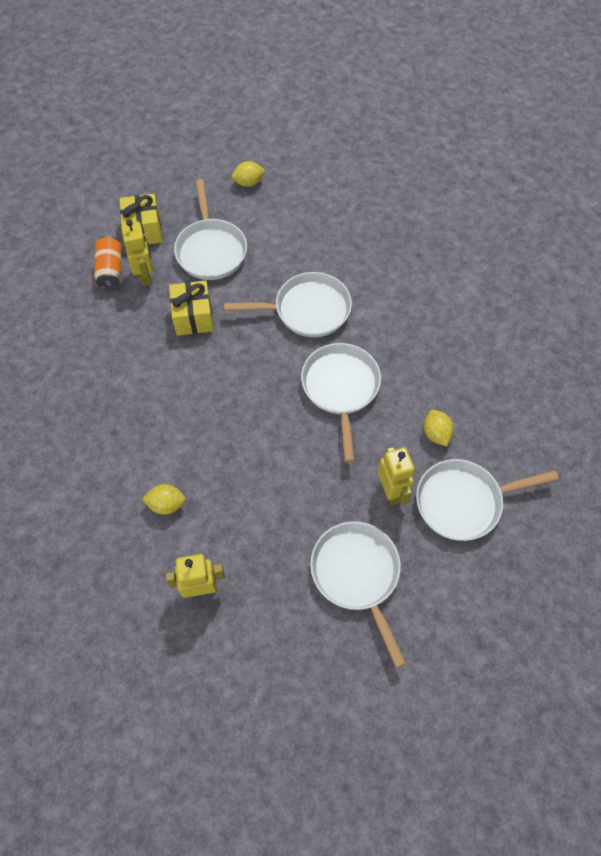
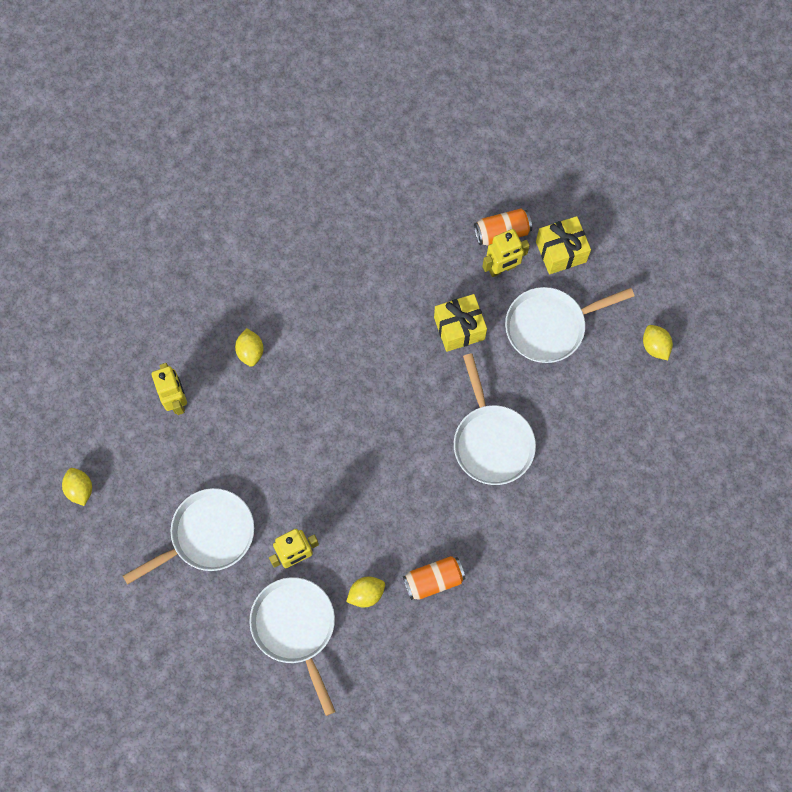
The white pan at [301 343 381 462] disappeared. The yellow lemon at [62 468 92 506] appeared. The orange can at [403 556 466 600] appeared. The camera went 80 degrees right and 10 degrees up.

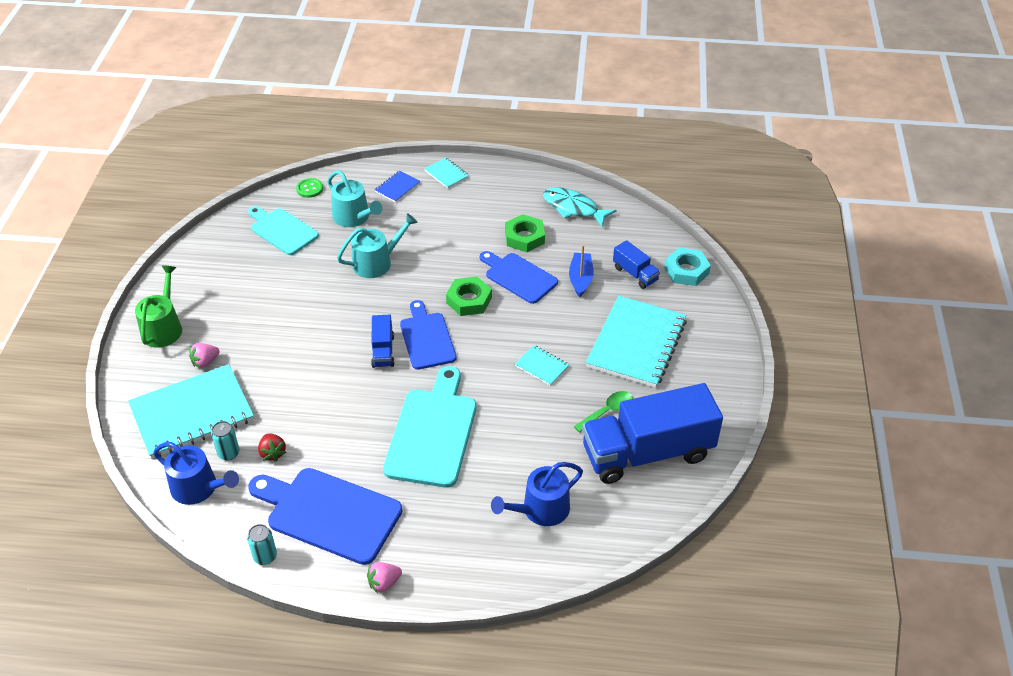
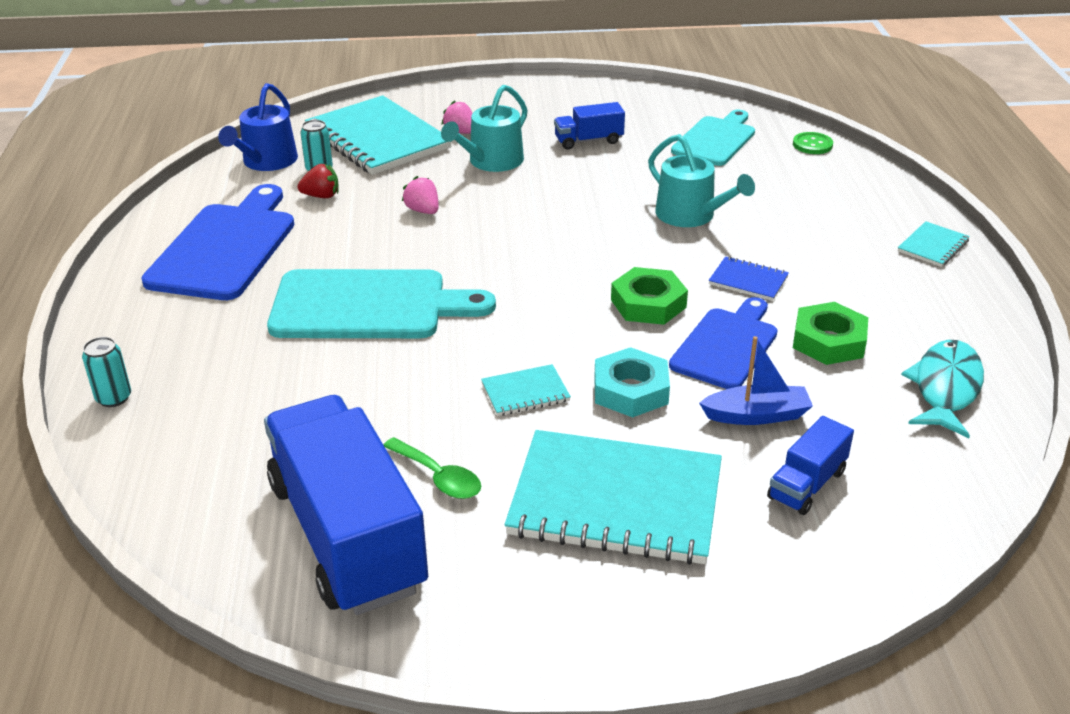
The green watering can at [135 265 182 348] disappeared. The turquoise can moved from [247 524 277 565] to [82 337 131 407]. The red strawberry at [258 433 287 462] turned 150 degrees counterclockwise. The turquoise watering can moved from [327 170 383 227] to [441 85 528 172]. The pink strawberry moved from [367 562 402 594] to [402 176 439 214]. The blue truck moved from [371 315 394 368] to [554 102 625 150]. The blue notebook moved from [375 171 420 203] to [709 256 789 301]. The blue cutting board at [400 300 457 370] disappeared. The blue watering can at [491 462 583 526] disappeared. The turquoise notebook at [515 345 569 386] turned 45 degrees clockwise. The turquoise nut moved from [664 248 711 286] to [594 347 670 417]. The camera went 80 degrees right and 10 degrees down.

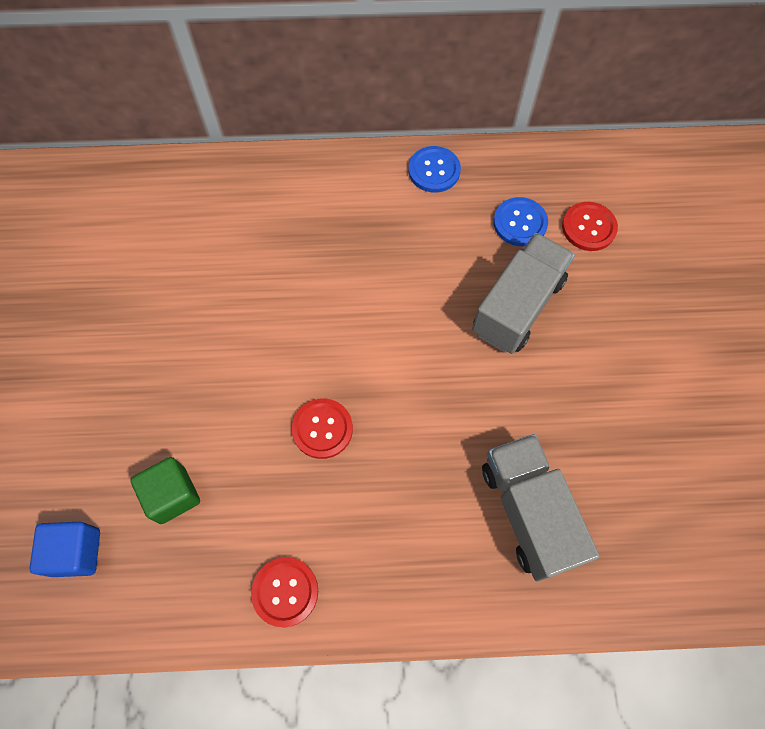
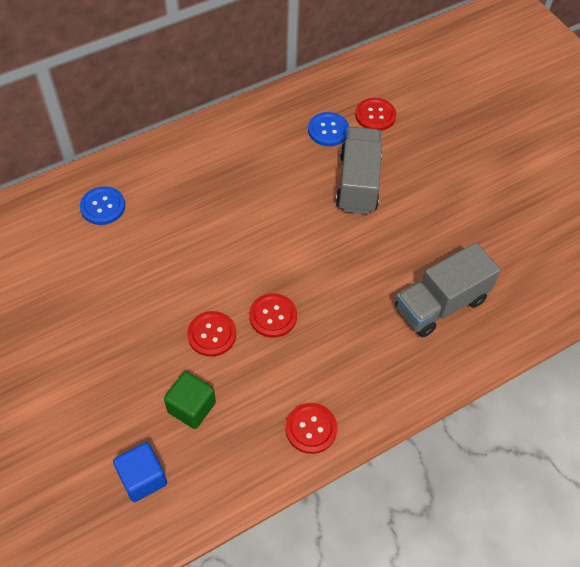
The blue button moved from [408 146 461 193] to [80 186 125 225]. The grey truck at [482 434 600 581] turned 75 degrees counterclockwise. The red button at [187 311 236 357] appeared. The camera went 30 degrees left and 10 degrees down.

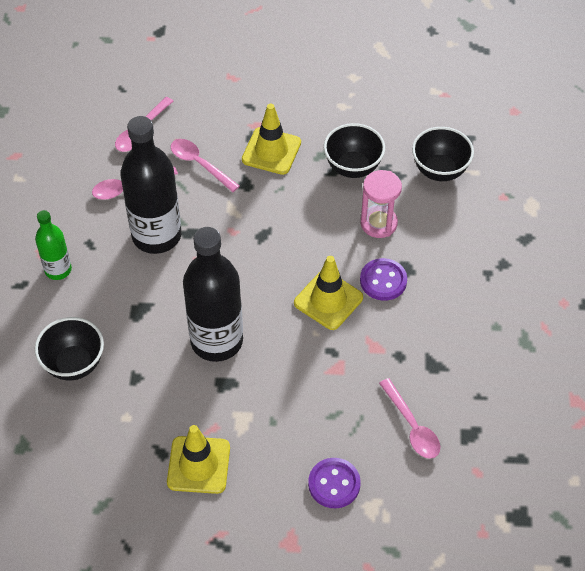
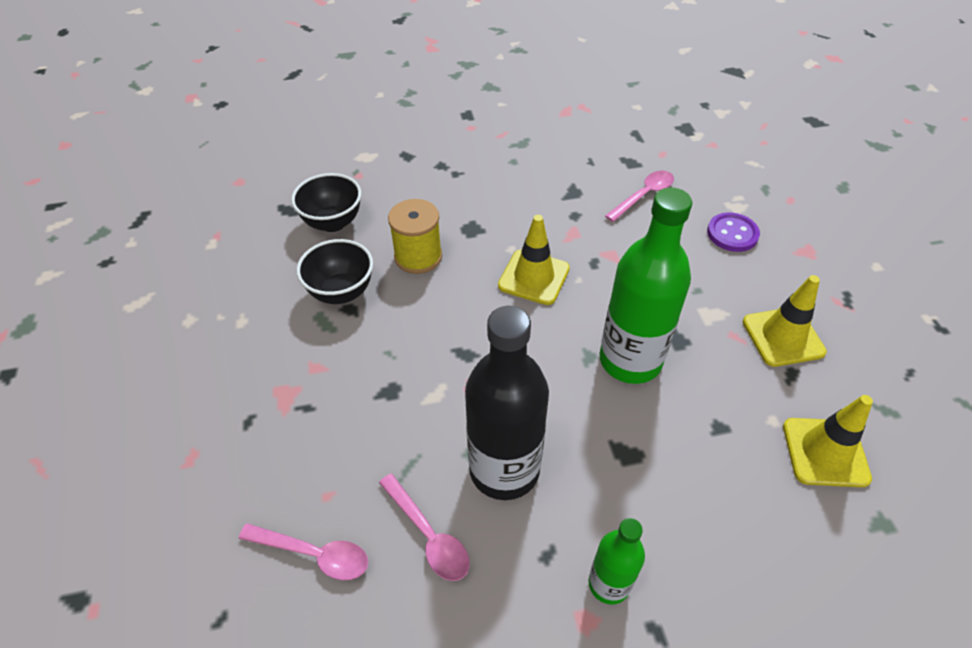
The black bowl at [35 317 104 381] disappeared. The pink spoon at [171 139 240 192] disappeared. The black bottle at [183 227 243 362] became the green bottle at [600 188 692 384]. The yellow traffic cone moved from [242 104 301 175] to [783 395 873 487]. The purple button at [360 258 407 301] disappeared. The pink hourglass at [361 170 402 238] was replaced by the yellow spool at [388 199 442 274]. The camera went 105 degrees left and 5 degrees down.

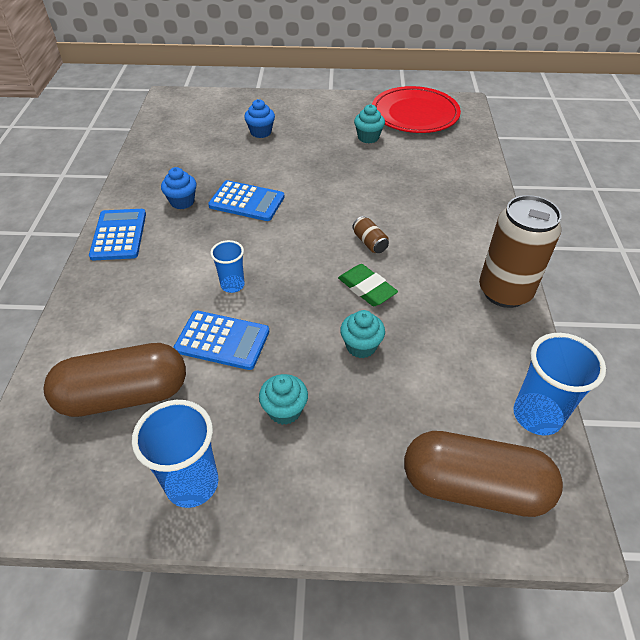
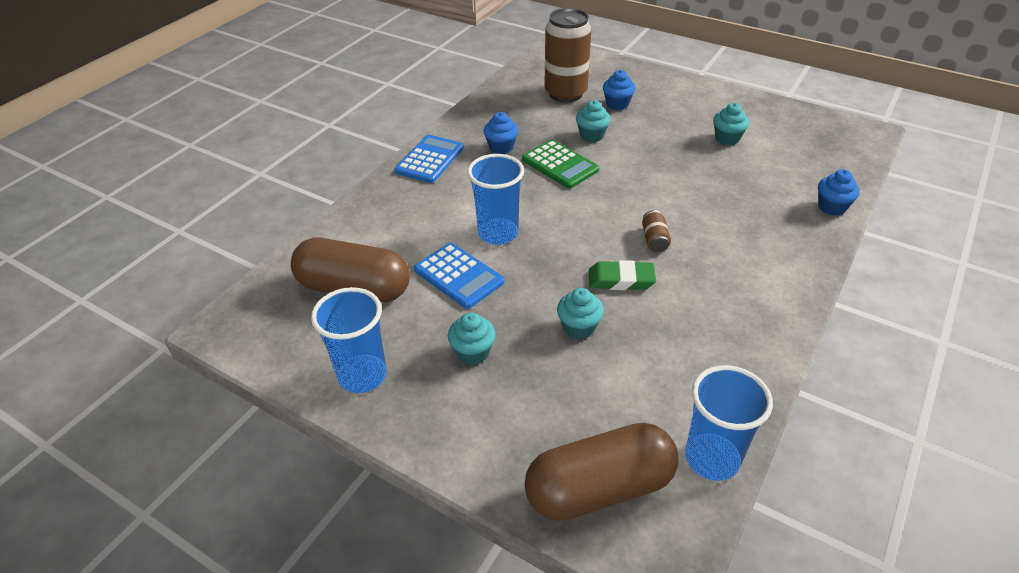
The blue calculator at [208 180 285 221] became the green calculator at [522 140 599 189]. The blue cup at [210 240 245 293] changed to 1.68 times the size. The green eraser at [338 264 398 306] turned 75 degrees counterclockwise. The red plate at [372 86 461 133] disappeared. The brown capsule at [404 431 563 517] turned 60 degrees counterclockwise. The brown can moved from [479 195 562 308] to [544 8 592 102]. The turquoise cupcake at [576 100 611 142] appeared. The blue cupcake at [818 169 860 216] appeared. The camera went 30 degrees right and 5 degrees down.

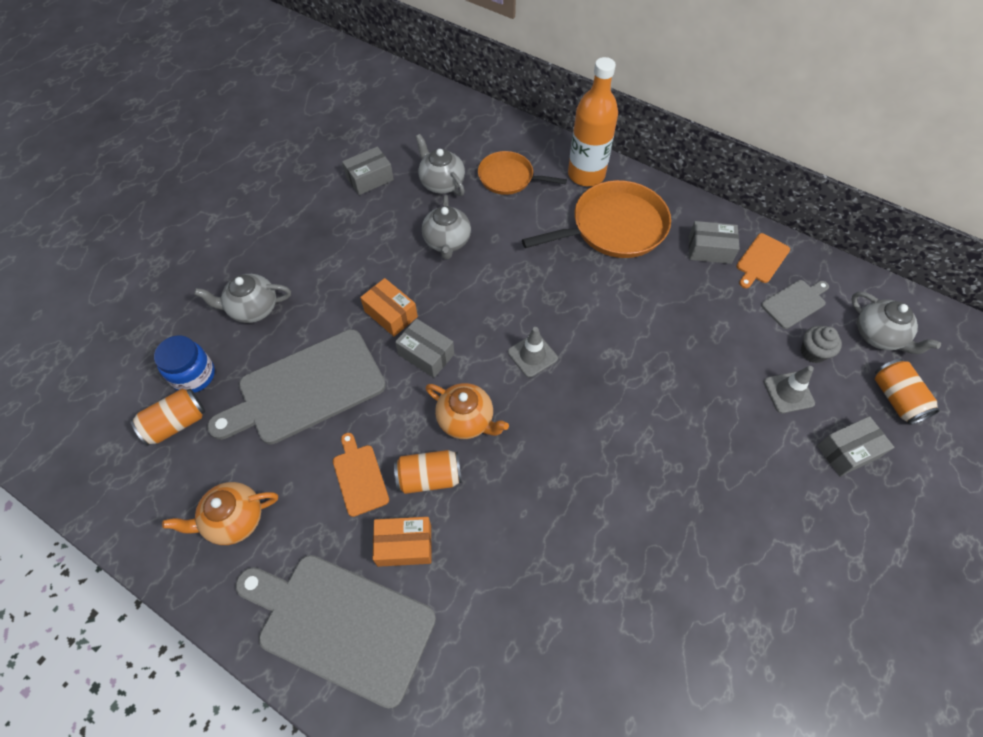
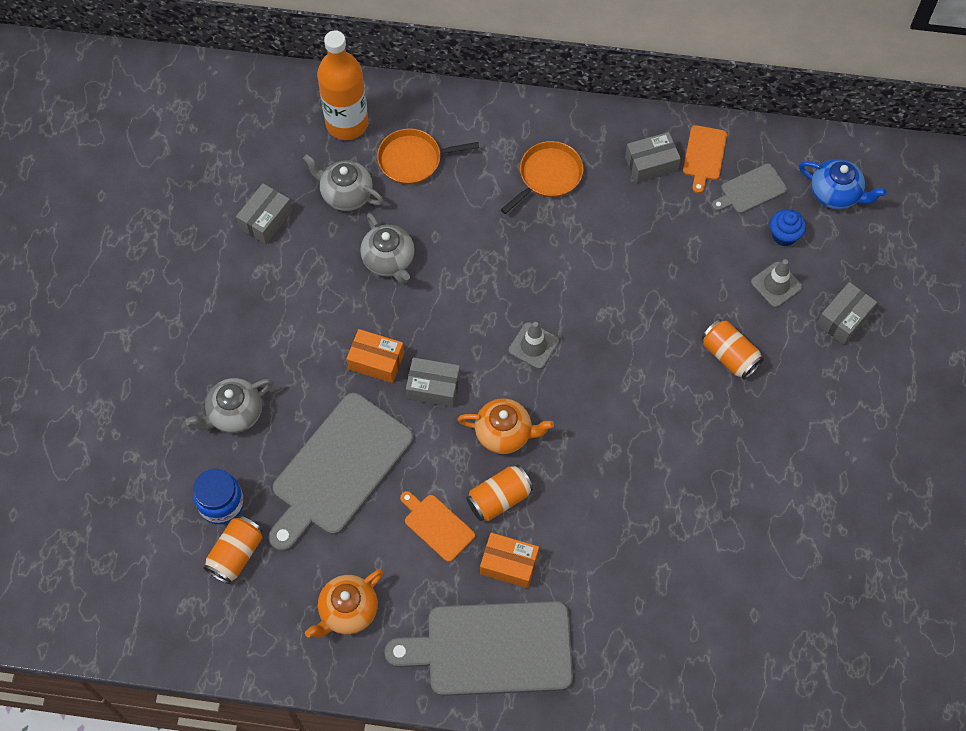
The orange box at [373 517 432 567] turned 45 degrees clockwise. The orange pan at [522 180 671 258] changed to 0.61 times the size. The orange bottle moved from [568 57 618 186] to [317 30 368 140]. The grey cutting board at [761 280 829 329] turned 150 degrees counterclockwise. The grey cupcake at [801 326 842 363] became the blue cupcake at [770 209 806 246]. The grey teapot at [851 292 941 354] became the blue teapot at [799 159 887 209]. The orange can moved from [875 359 940 425] to [702 319 764 379]. The camera went 25 degrees left and 5 degrees up.

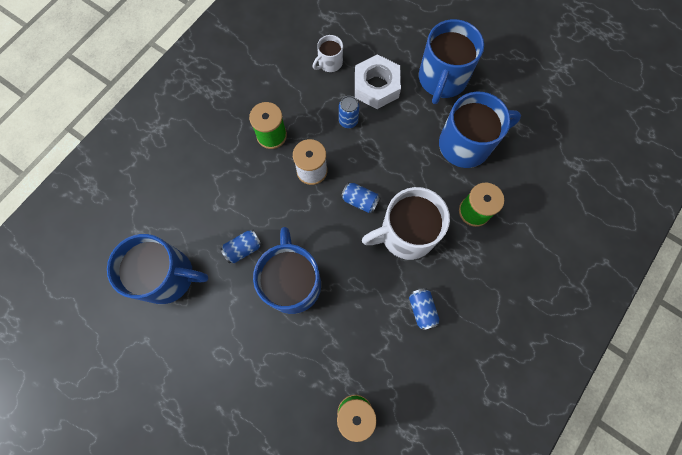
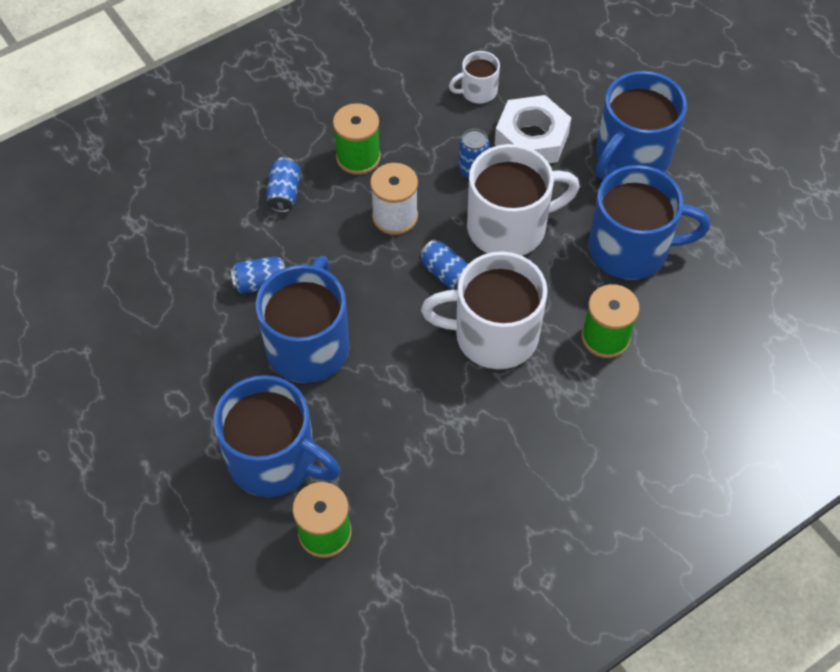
The blue mug moved from [107 234 208 304] to [213 375 340 497]. The blue can moved from [409 288 439 331] to [266 157 301 213]. The white mug at [467 144 580 256] appeared. The camera went 20 degrees right and 15 degrees down.

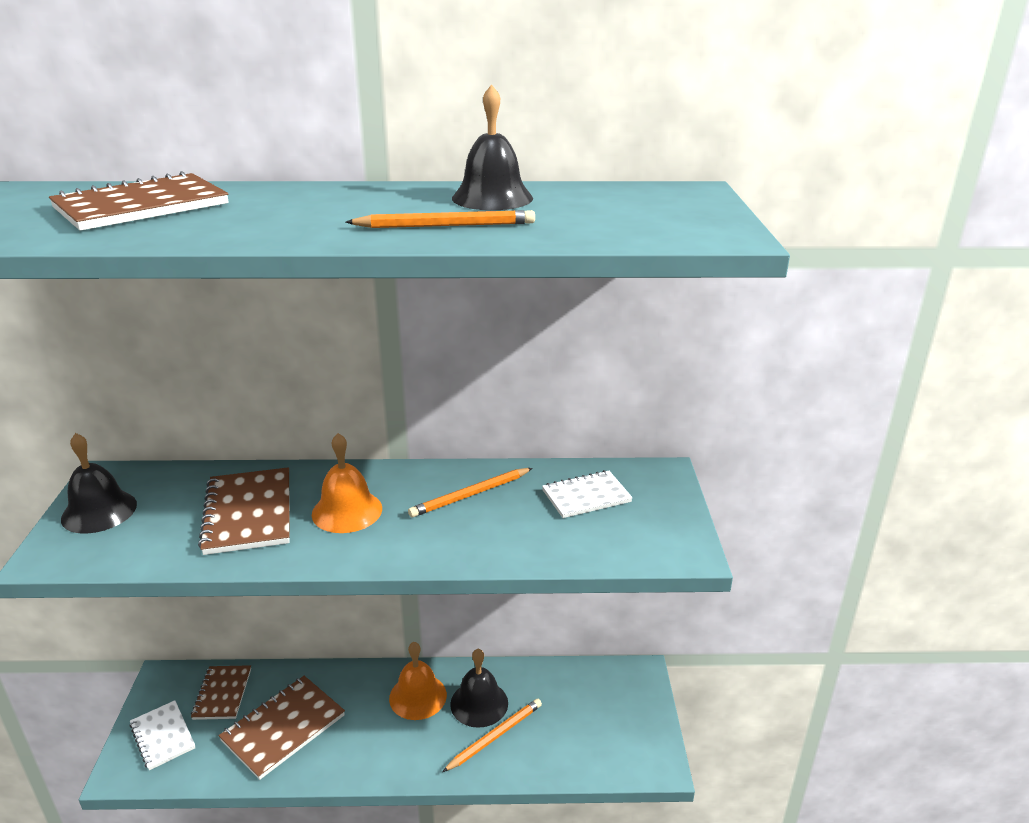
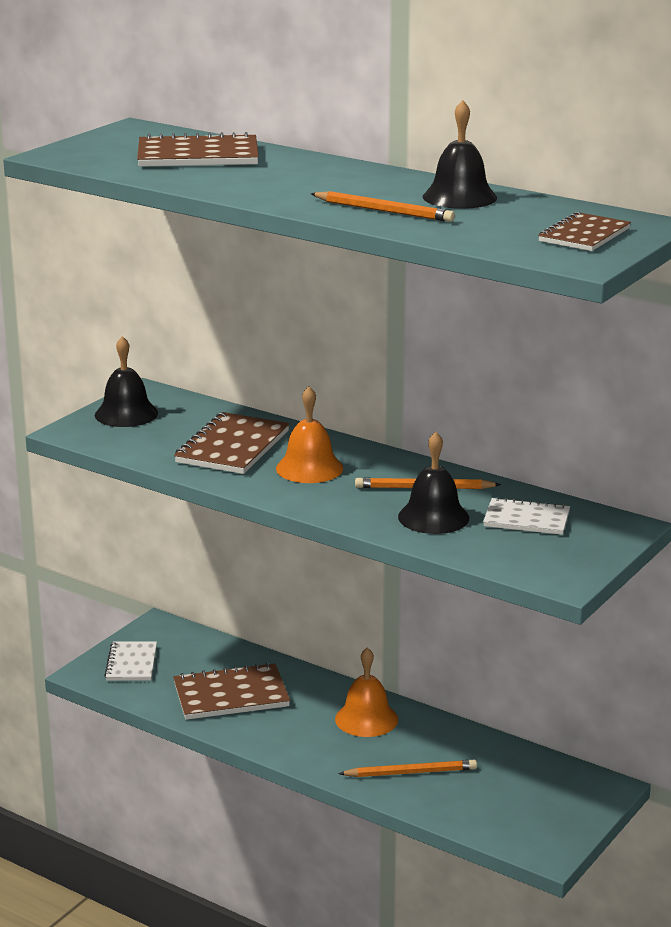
The brown notebook moved from [191 665 251 720] to [538 212 631 251]. The black bell moved from [450 649 508 728] to [398 432 469 534]. The camera went 35 degrees right and 5 degrees down.

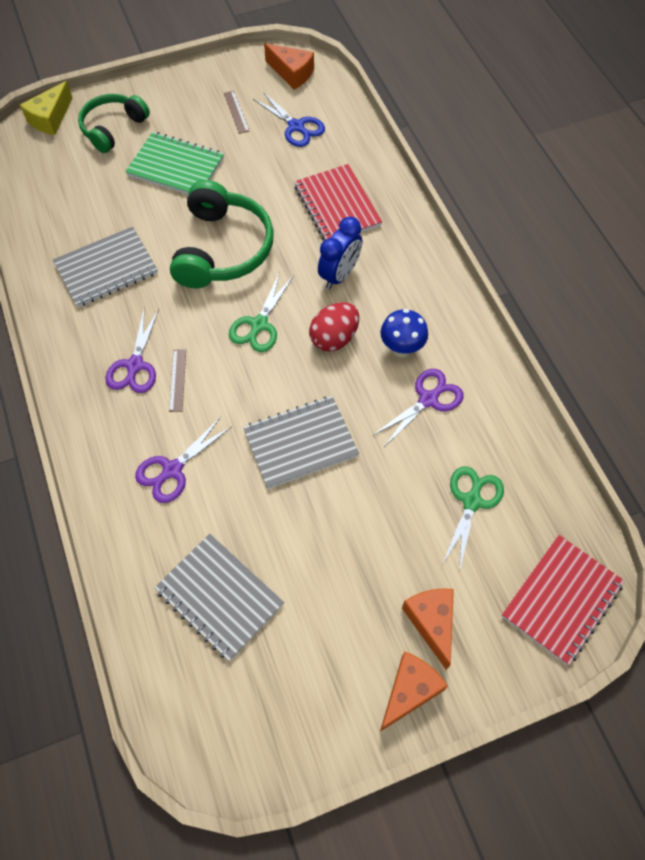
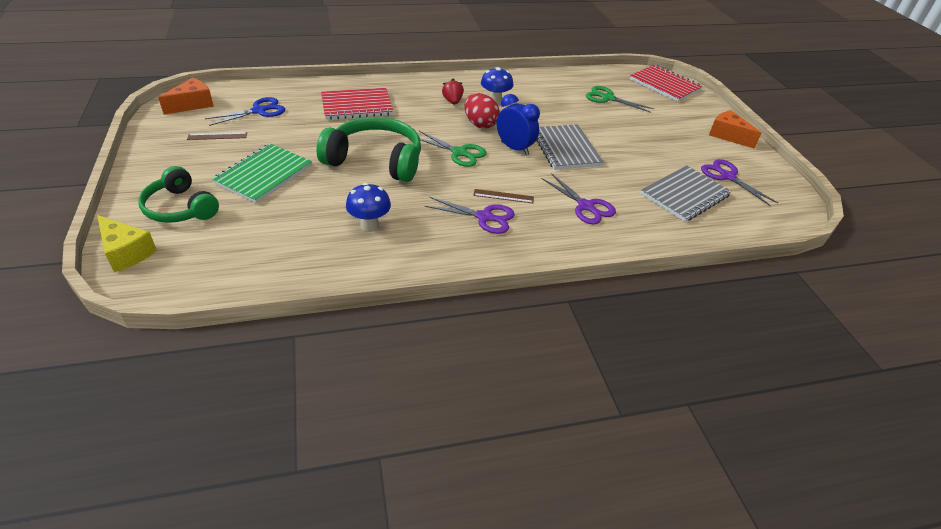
The grey notebook at [53 226 158 307] was replaced by the blue mushroom at [346 183 391 232]. The blue clock moved from [318 217 362 289] to [497 94 540 155]. The purple scissors moved from [372 369 464 447] to [701 159 778 206]. The orange cheese at [402 589 454 670] disappeared. The red strawberry at [442 79 464 104] appeared. The camera went 85 degrees left and 20 degrees down.

